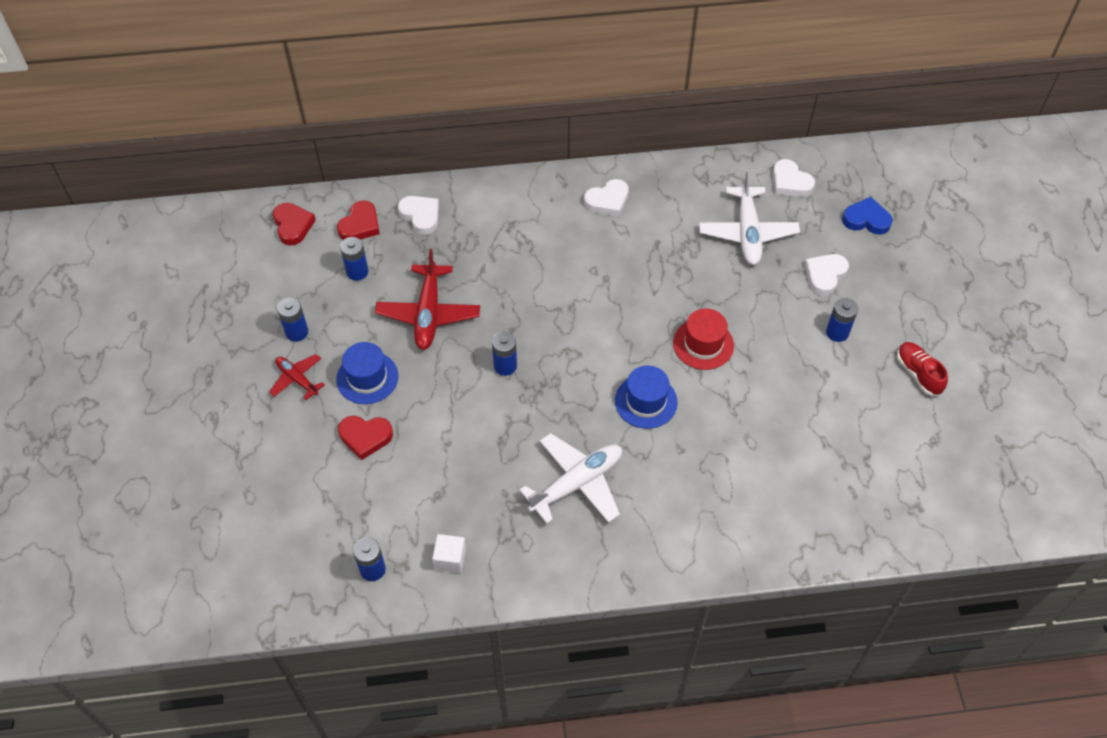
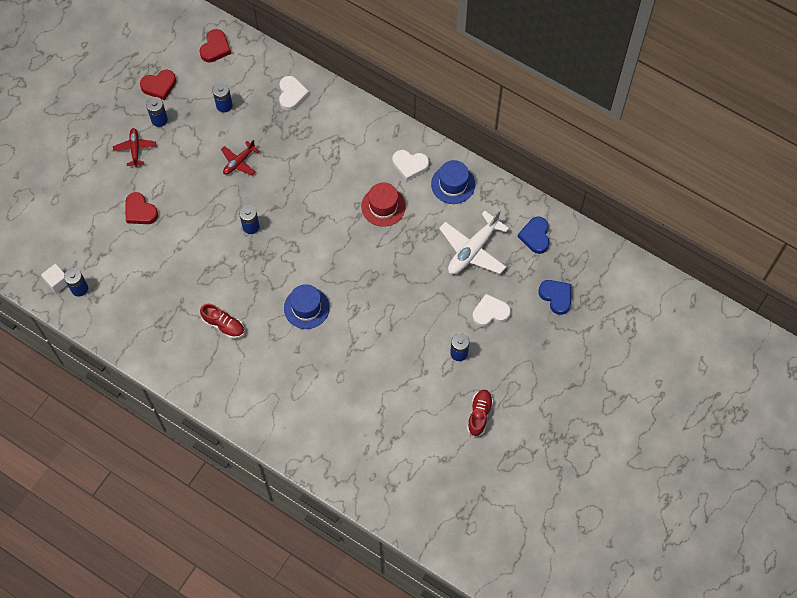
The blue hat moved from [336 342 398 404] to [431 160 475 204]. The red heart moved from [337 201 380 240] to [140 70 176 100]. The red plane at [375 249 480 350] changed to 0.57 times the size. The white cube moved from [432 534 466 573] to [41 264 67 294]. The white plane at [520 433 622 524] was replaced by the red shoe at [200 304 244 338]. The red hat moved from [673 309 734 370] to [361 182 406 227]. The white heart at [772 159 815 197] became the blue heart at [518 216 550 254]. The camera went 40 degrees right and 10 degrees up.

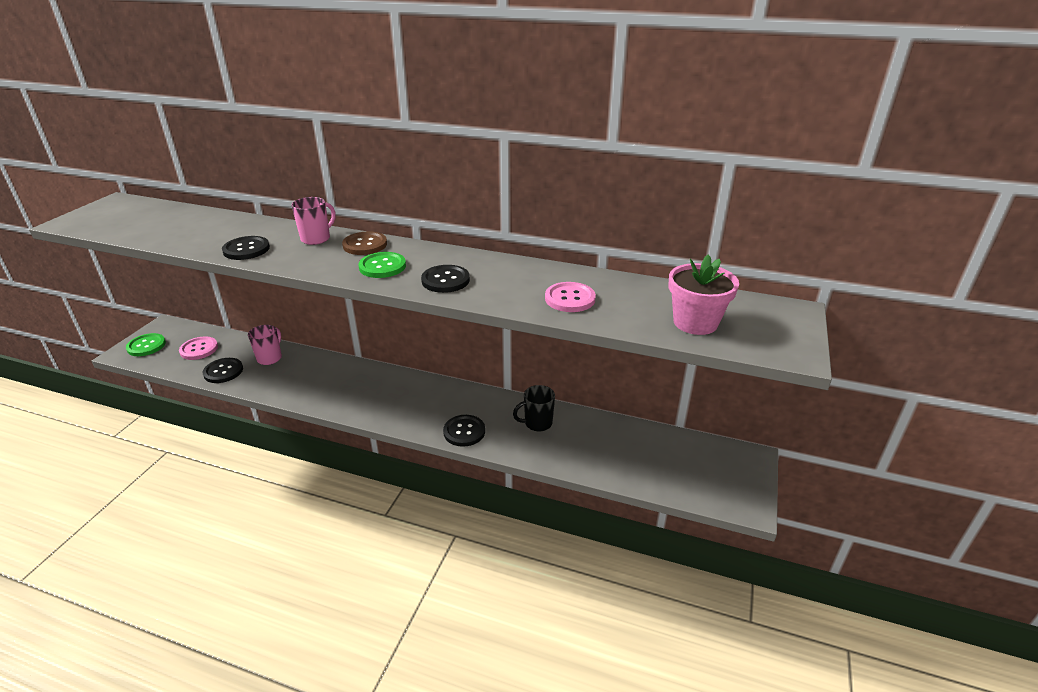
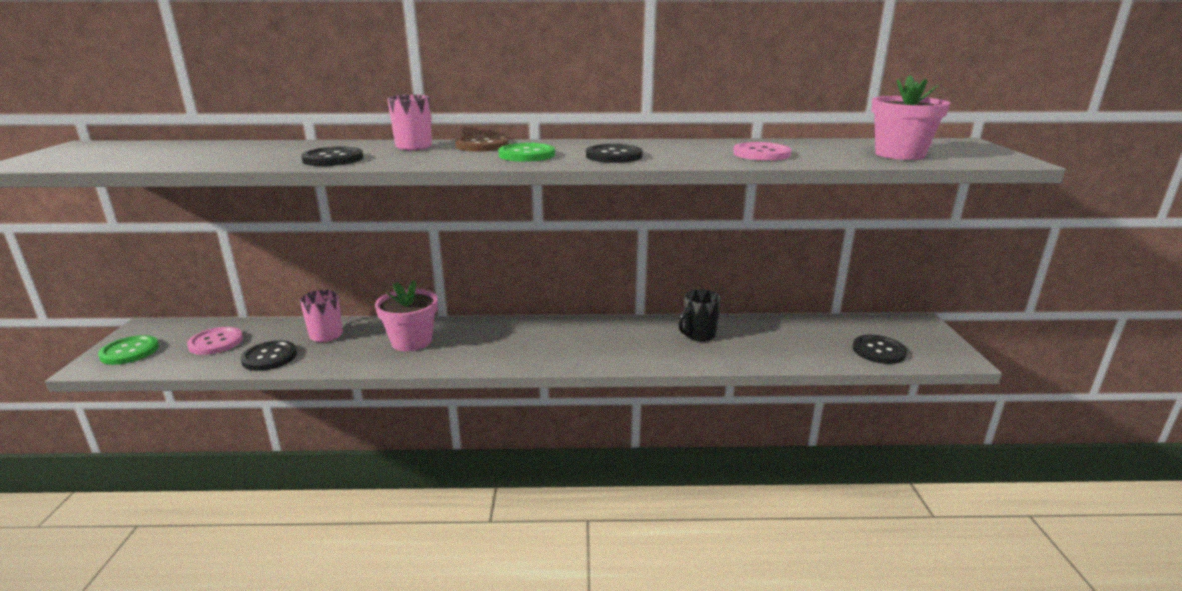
The black button moved from [443 415 485 447] to [853 335 907 364]. The pink flower pot at [375 280 438 351] appeared. The camera went 20 degrees left and 10 degrees down.

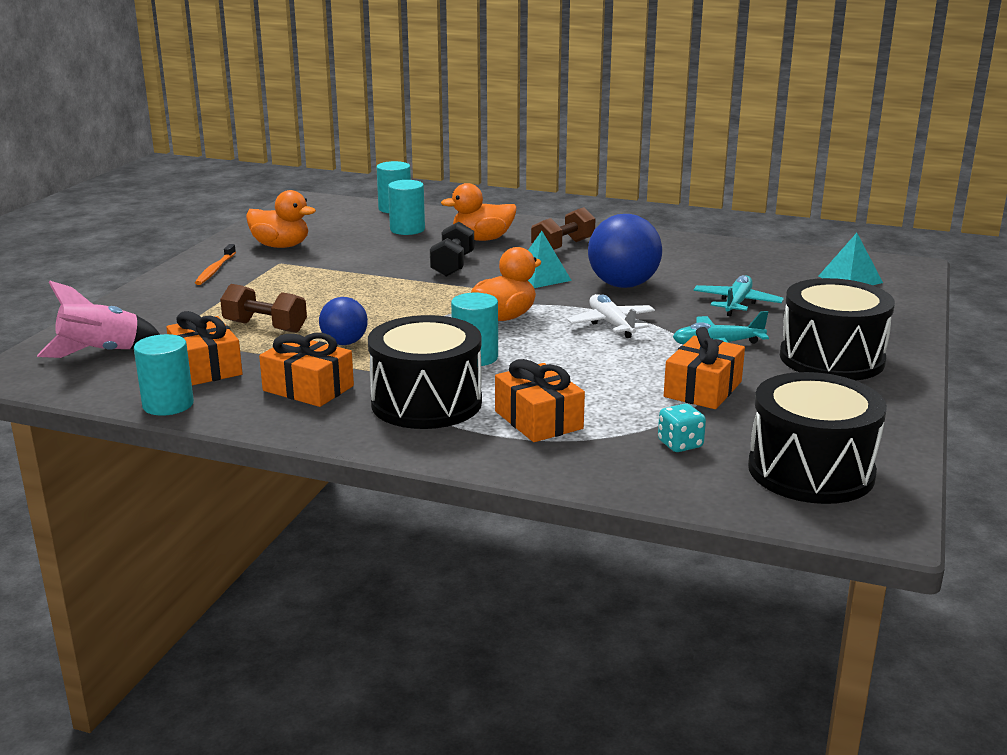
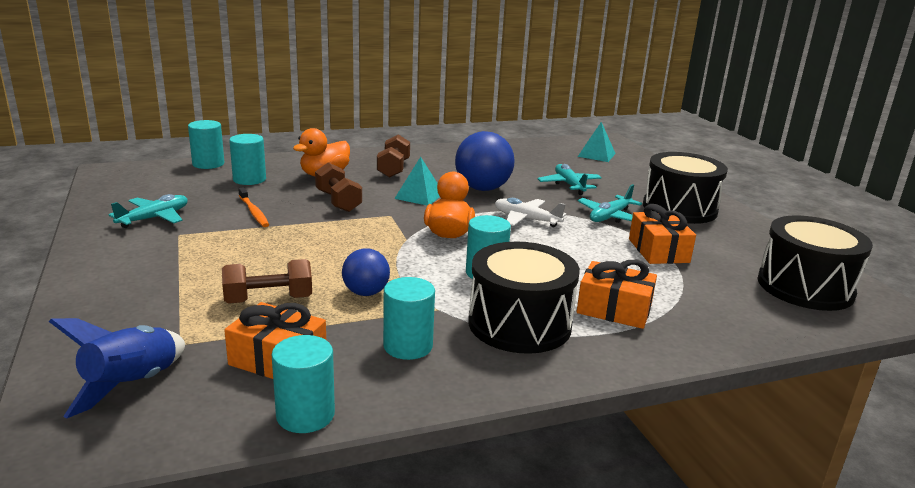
The pink rocket at [37 280 160 358] became the blue rocket at [48 318 185 419]. The orange toothbrush moved from [195 244 236 285] to [238 187 269 227]. The orange duck at [246 190 316 248] was replaced by the turquoise plane at [108 194 188 228]. The orange gift at [259 333 354 407] was replaced by the turquoise cylinder at [383 277 435 360]. The black dumbbell at [430 222 474 277] became the brown dumbbell at [315 163 362 212]. The turquoise dice at [658 404 706 452] disappeared. The camera went 40 degrees left and 0 degrees up.

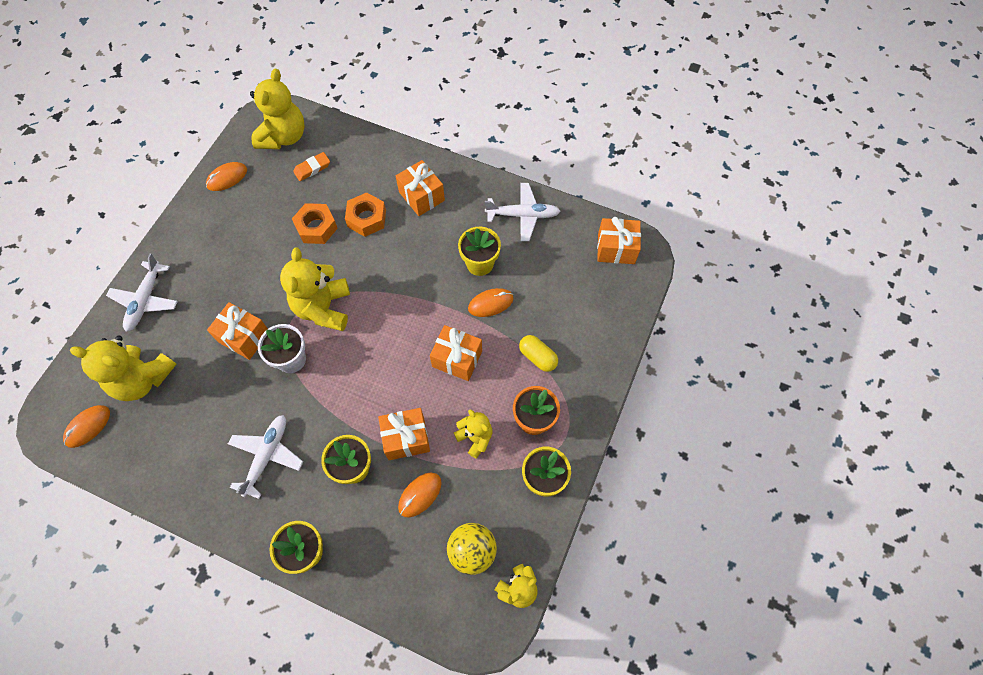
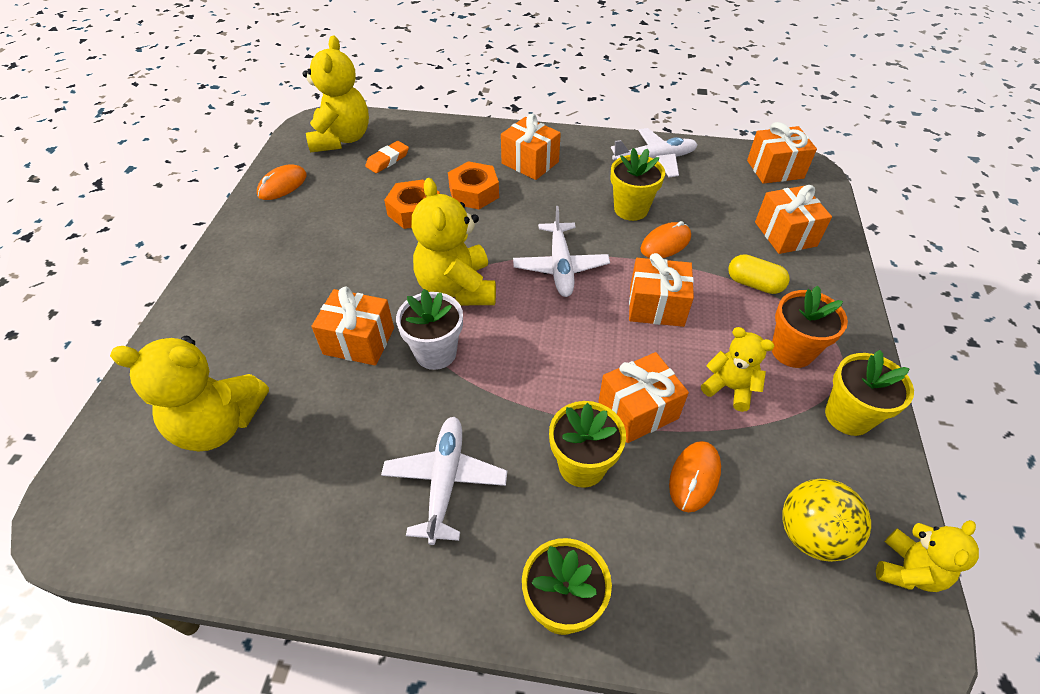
The orange mouse at [63 405 110 448] disappeared. The white plane moved from [106 254 178 332] to [513 206 610 297]. The orange gift at [755 185 832 254] appeared. The camera went 15 degrees left and 15 degrees down.

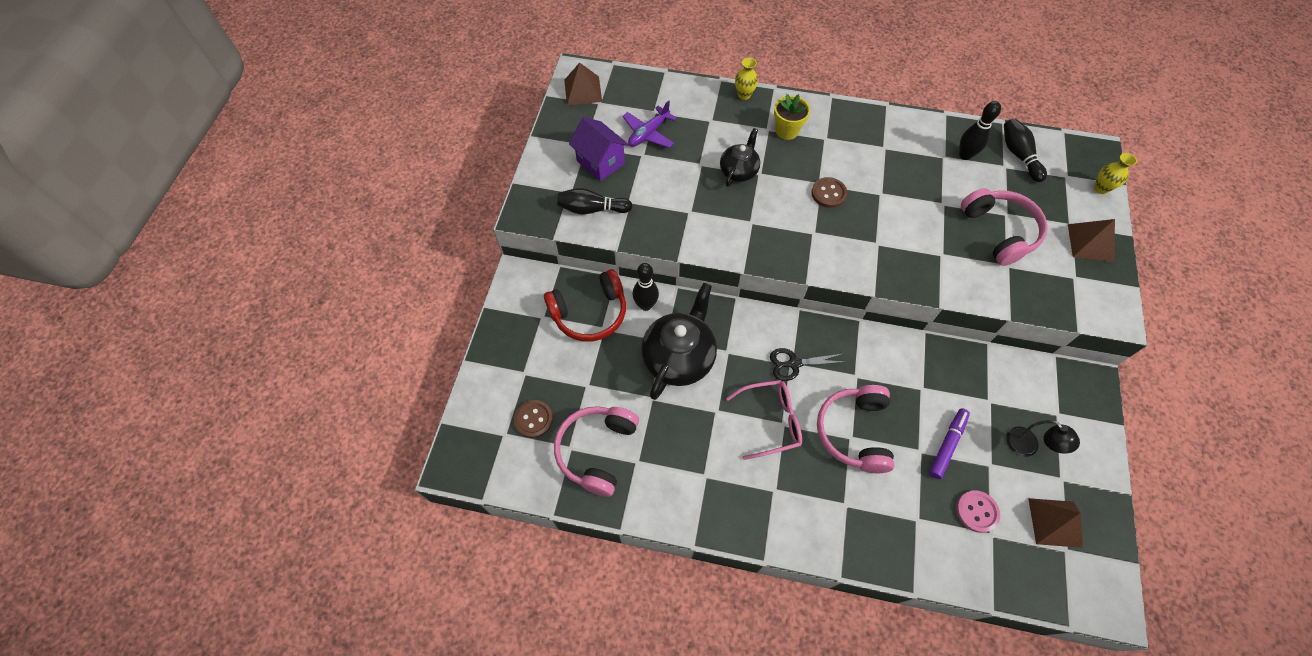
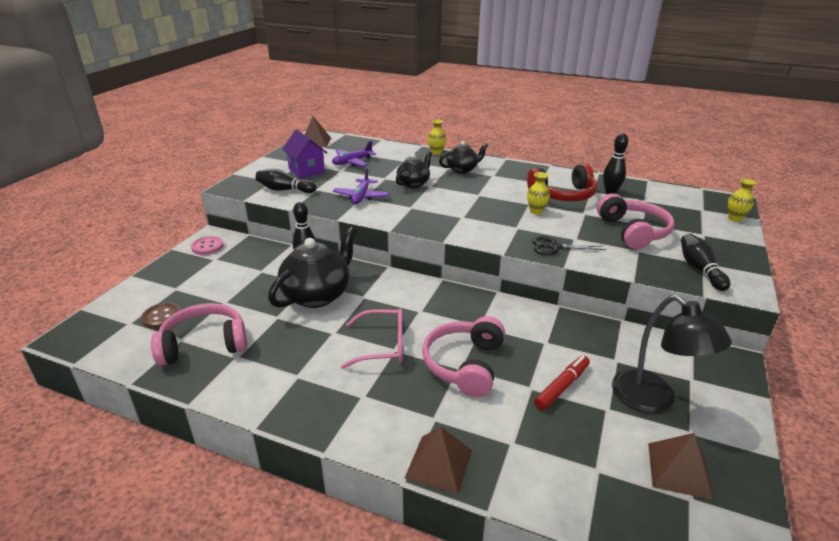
The red headphones moved from [544 269 626 341] to [527 164 597 201]. The pink headphones at [554 406 639 497] turned 45 degrees clockwise. The black scissors moved from [770 348 844 381] to [532 236 606 255]. The yellow flower pot at [774 94 810 140] was replaced by the black teapot at [439 141 488 174]. The brown button at [811 177 847 208] disappeared. The purple marker at [929 408 970 479] became the red marker at [534 355 590 410]. The pink button moved from [956 490 1000 533] to [191 236 223 255]. The black bowling pin moved from [1004 118 1047 182] to [681 234 730 291]. The black lamp at [1006 420 1080 457] changed to 1.73 times the size. The brown pyramid moved from [1068 219 1115 262] to [404 427 472 494]. The purple plane at [333 168 389 204] appeared. The yellow vase at [527 172 550 215] appeared. The camera went 10 degrees right and 30 degrees down.

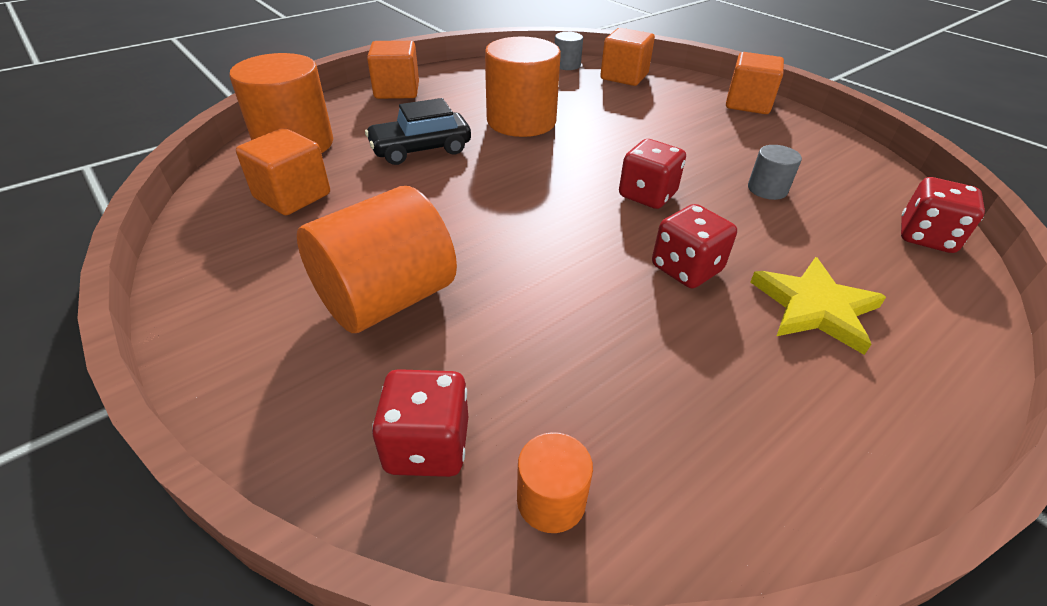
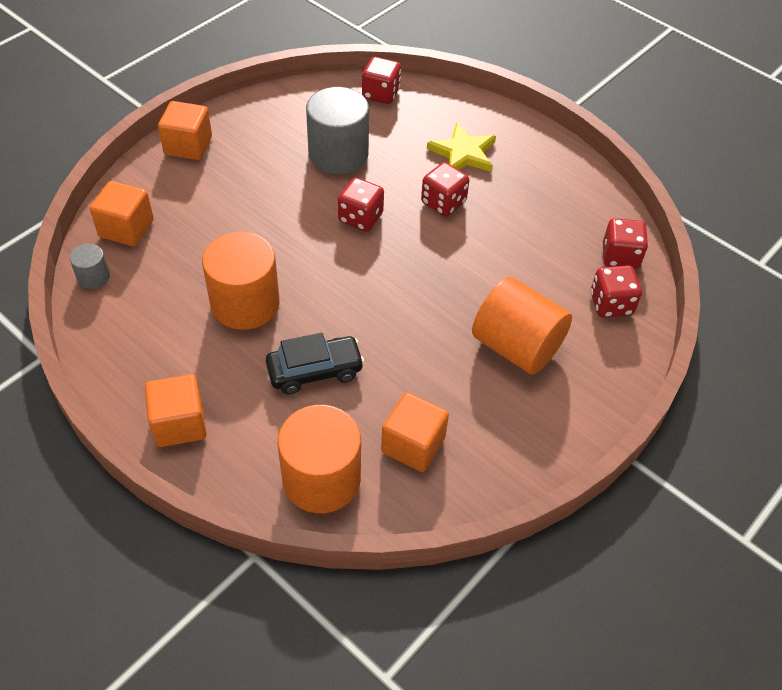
The black car at [365 98 471 165] turned 75 degrees counterclockwise. The orange cylinder at [517 432 593 533] was replaced by the red dice at [603 218 648 269]. The grey cylinder at [748 145 802 200] changed to 2.10 times the size. The camera went 100 degrees left and 10 degrees up.

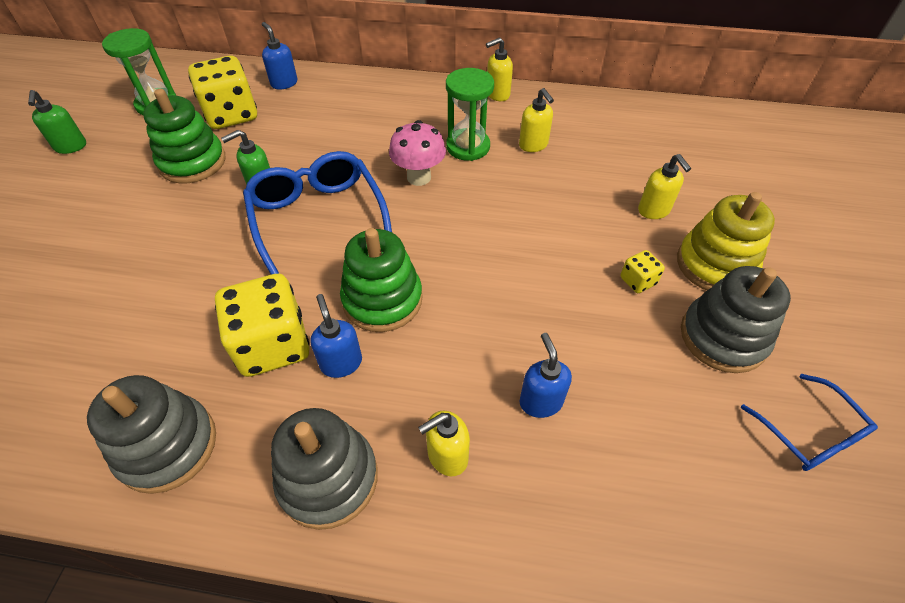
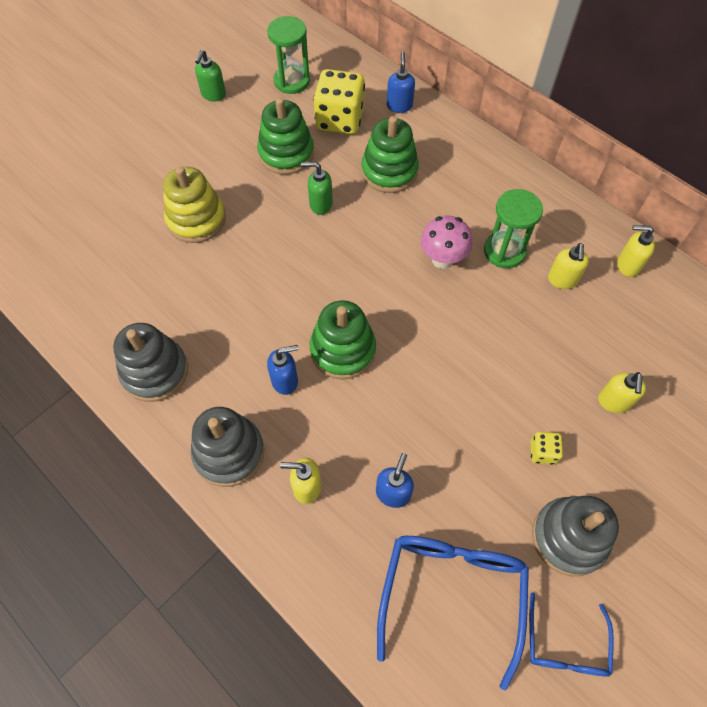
The yellow dice at [215 274 309 377] disappeared. The blue glasses moved from [243 151 392 275] to [377 536 529 691]. The blue soap dispenser at [310 294 362 378] turned 60 degrees clockwise. The yellow soap dispenser moved from [486 37 513 101] to [617 225 655 277]. The yellow stacking toy moved from [677 192 775 290] to [163 167 226 243]. The green stacking toy at [361 116 419 193] appeared. The camera went 35 degrees right and 10 degrees up.

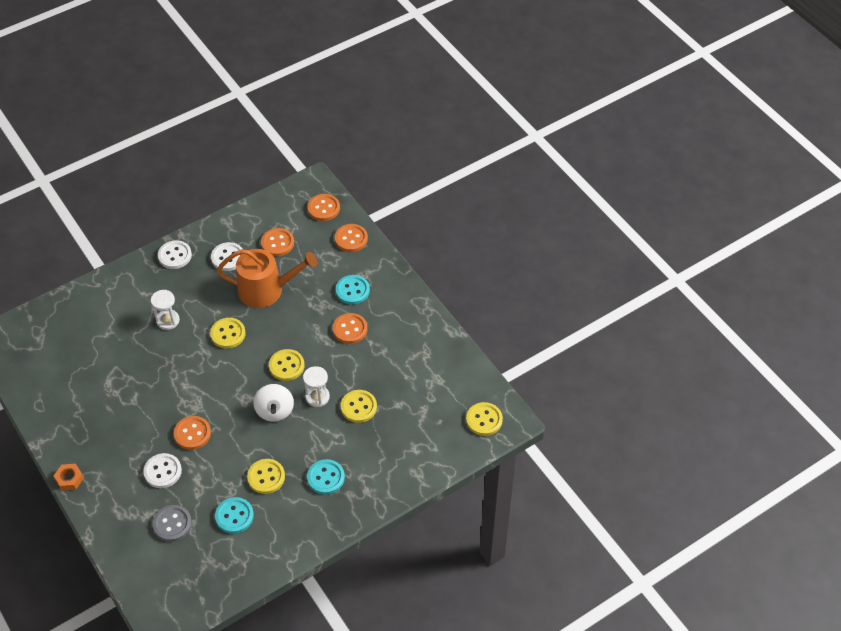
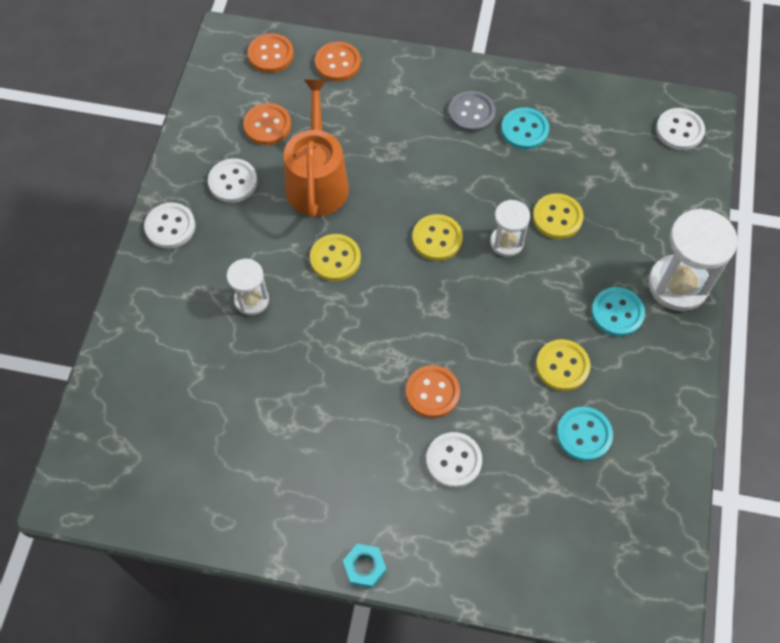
The orange nut at [54 464 84 491] became the turquoise nut at [343 544 386 588]. The grey button moved from [153 505 192 542] to [448 91 496 132]. The orange watering can at [216 249 317 308] turned 45 degrees counterclockwise. The white spinning top at [253 384 294 422] disappeared. The orange button at [333 313 368 344] disappeared. The turquoise button moved from [336 275 370 305] to [501 108 549 150]. The yellow button at [466 402 503 436] became the white button at [656 108 705 150]. The white hourglass at [648 208 738 311] appeared. The camera went 45 degrees left and 10 degrees up.

